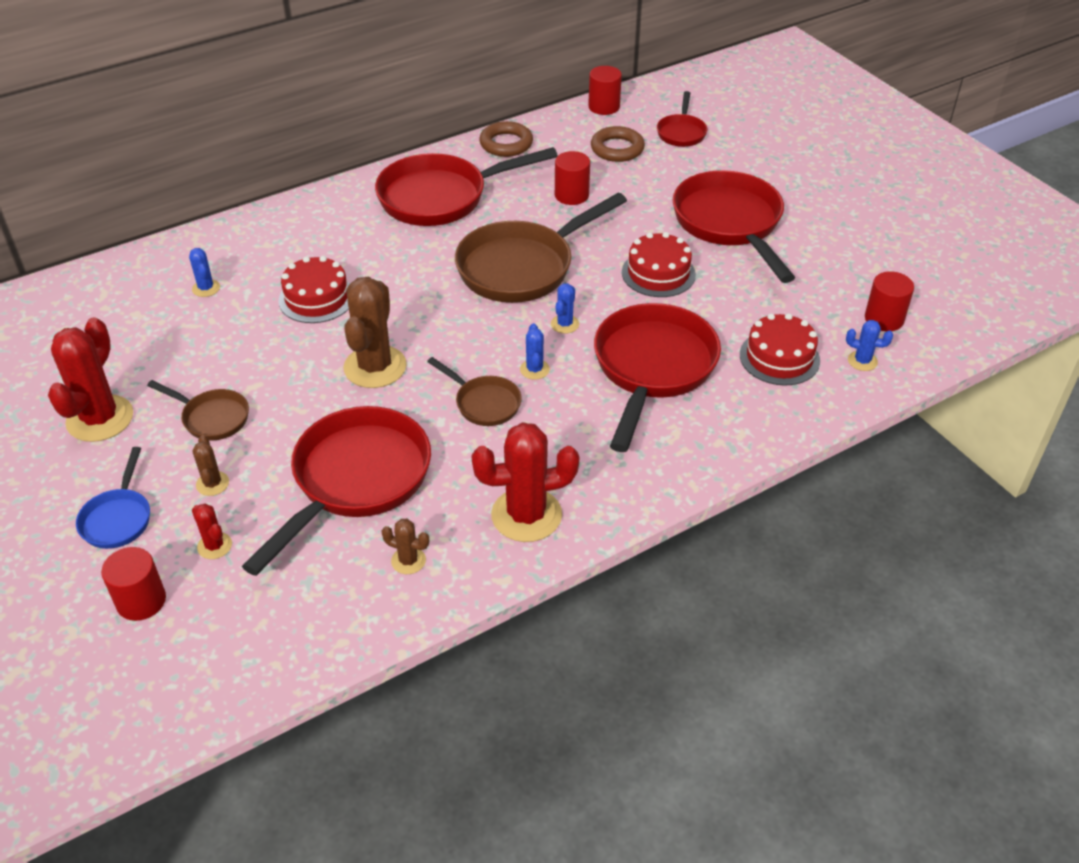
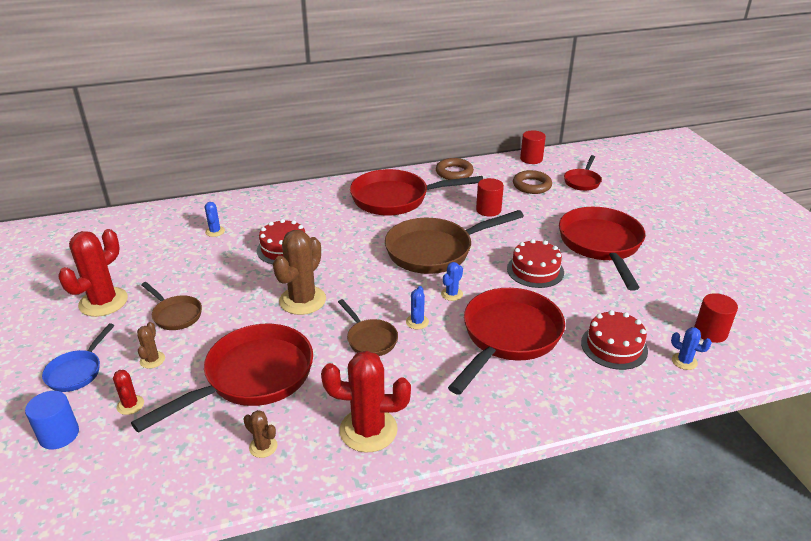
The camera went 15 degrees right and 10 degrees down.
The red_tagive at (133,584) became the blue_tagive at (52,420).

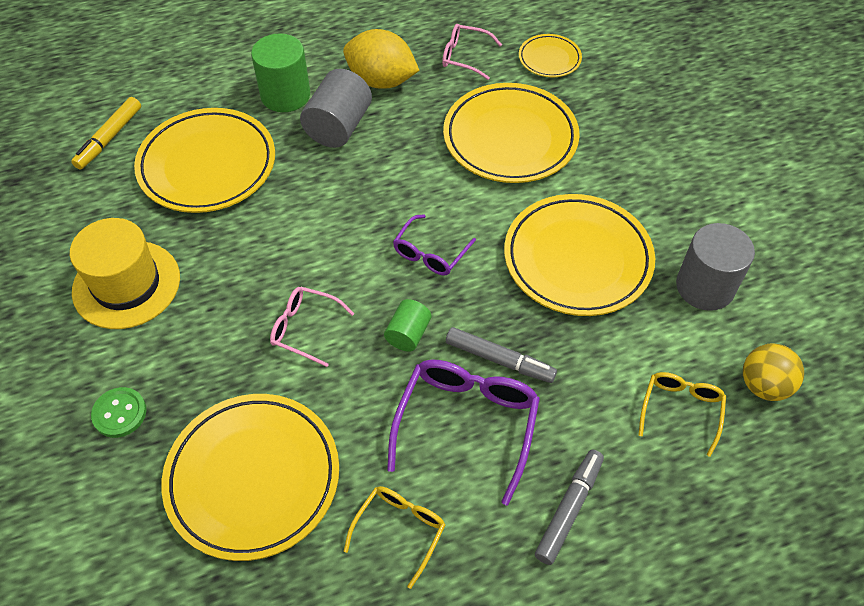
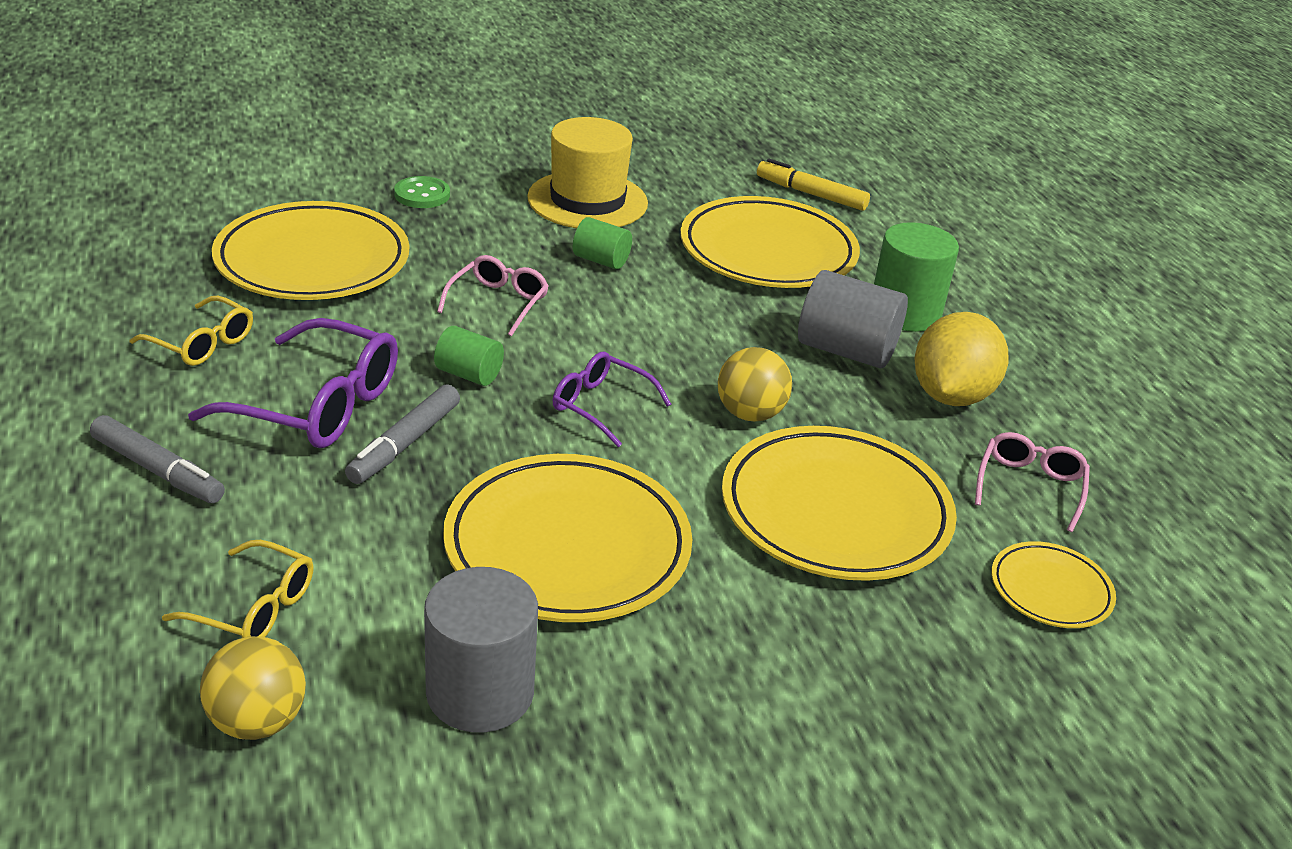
The camera went 90 degrees right and 20 degrees down.
The green_tagive at (602,243) appeared.
The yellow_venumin at (755,384) appeared.

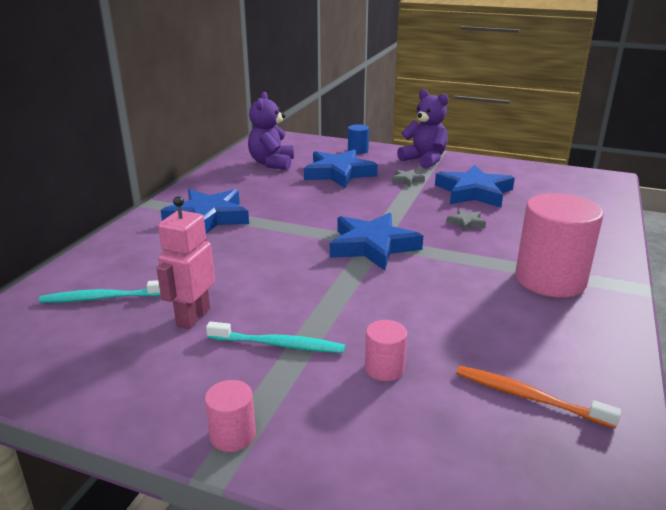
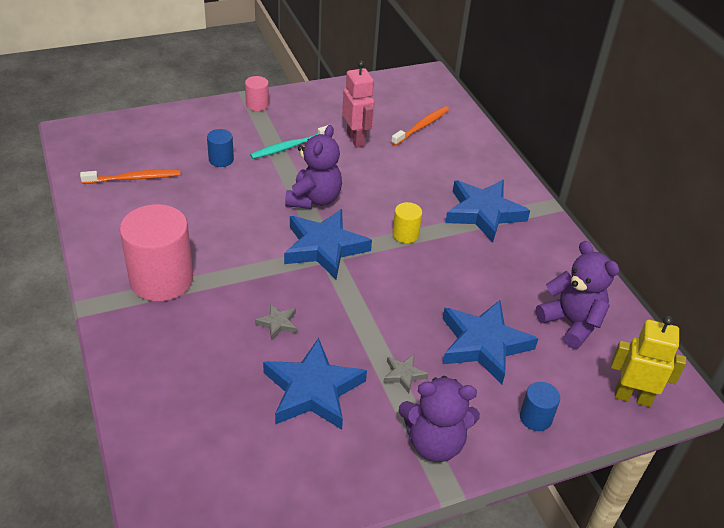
The camera went 135 degrees right and 15 degrees up.
The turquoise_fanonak at (100,291) became the orange_fanonak at (420,126).
The pink_tagive at (386,350) became the blue_tagive at (220,148).
The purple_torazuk at (313,167) appeared.
The yellow_tagive at (407,222) appeared.
The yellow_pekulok at (648,361) appeared.

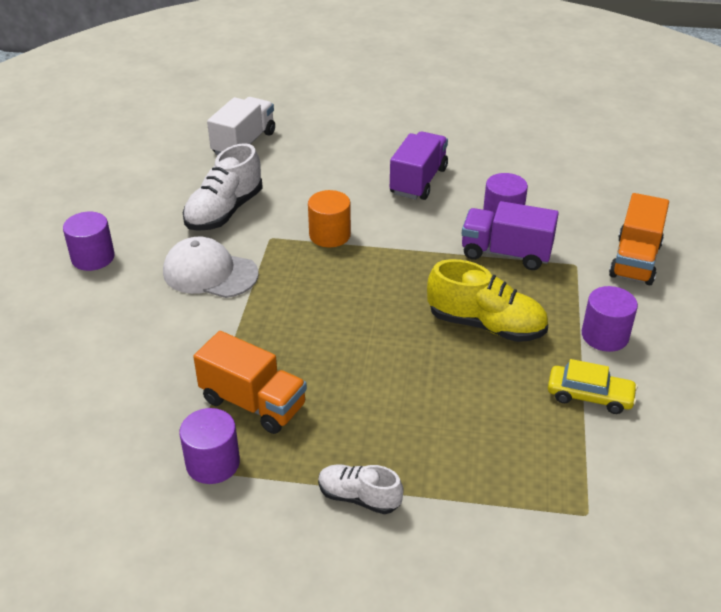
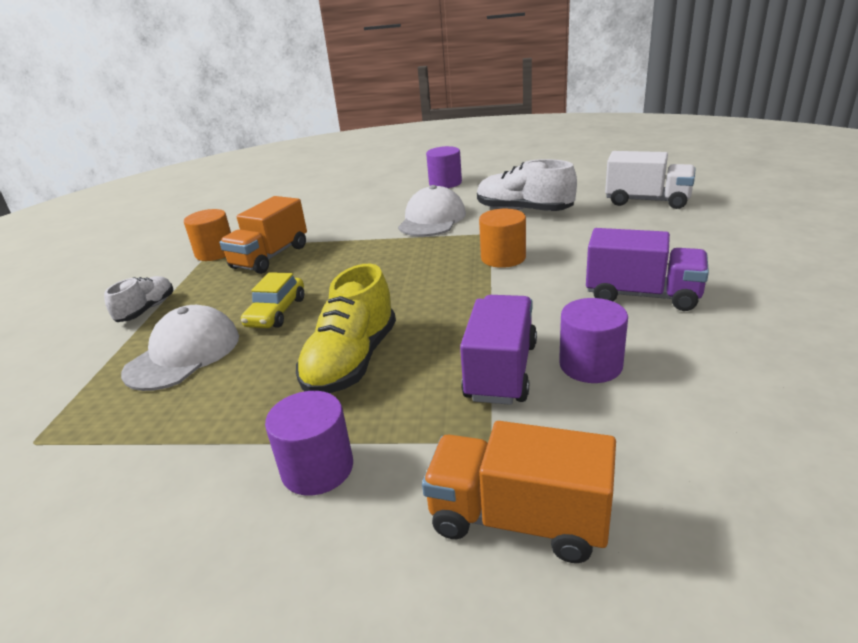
The camera went 90 degrees right and 10 degrees down.
The purple_tagive at (209,446) became the orange_tagive at (207,235).
The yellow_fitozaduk moved from (593,386) to (272,300).
The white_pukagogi at (180,348) appeared.

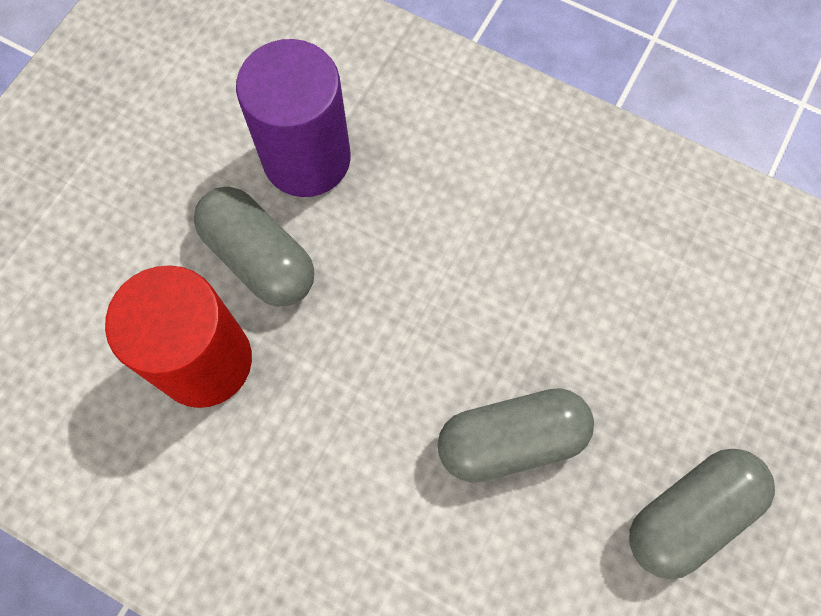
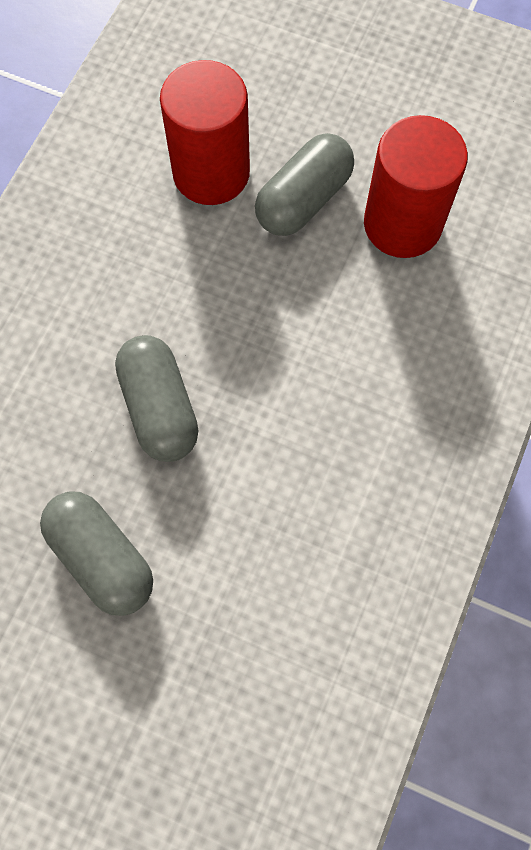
The camera went 85 degrees right and 0 degrees up.
The purple_tagive at (293,118) became the red_tagive at (416,186).

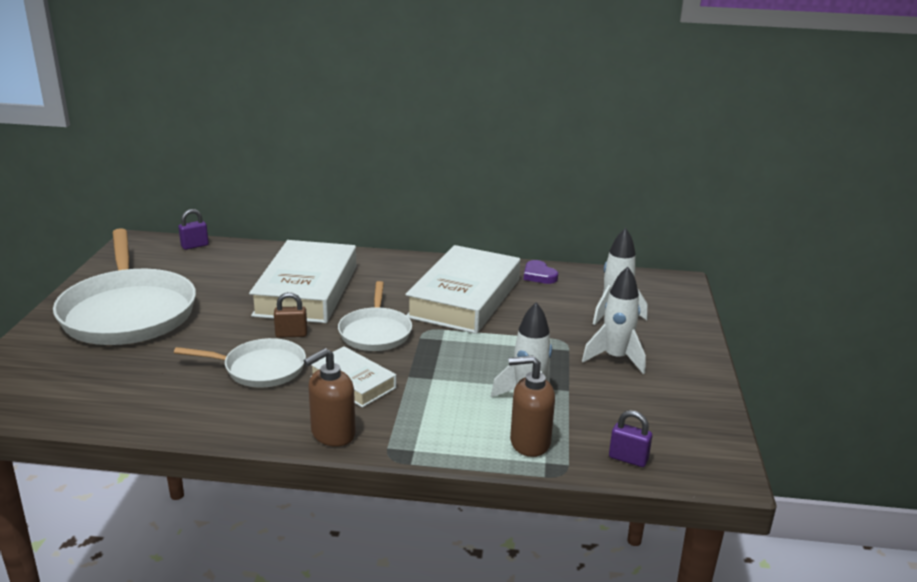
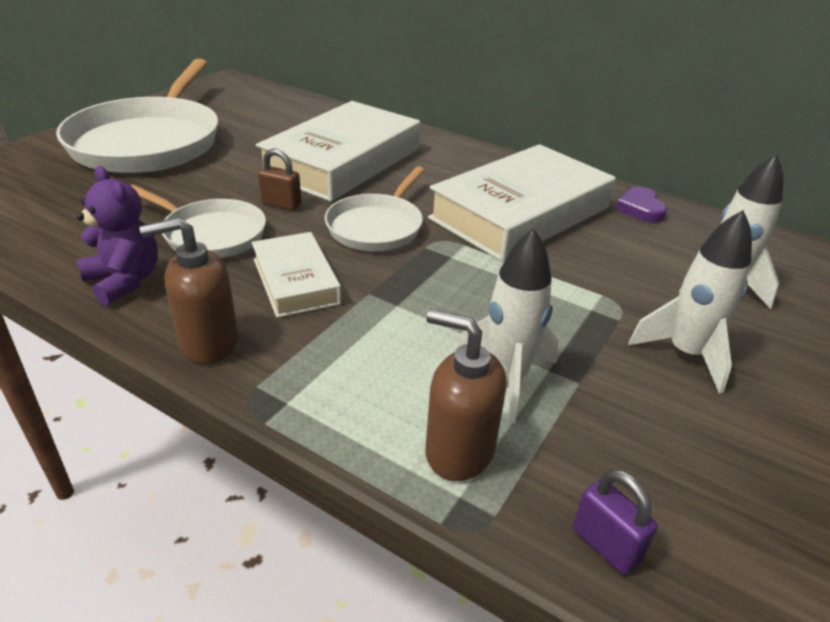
The camera went 25 degrees right and 10 degrees up.
The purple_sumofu at (193,229) disappeared.
The purple_torazuk at (117,235) appeared.

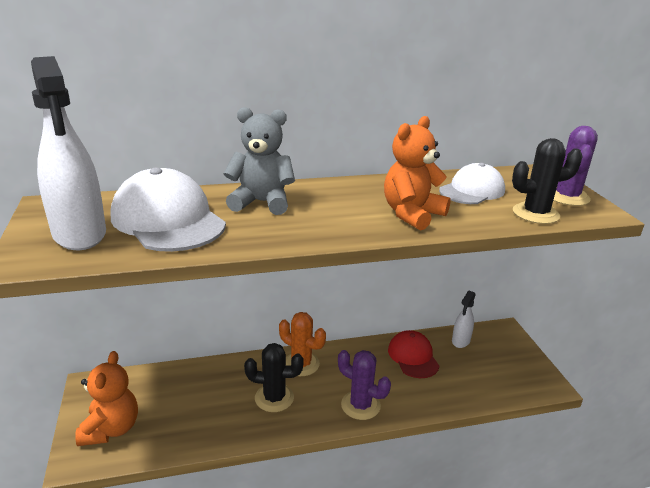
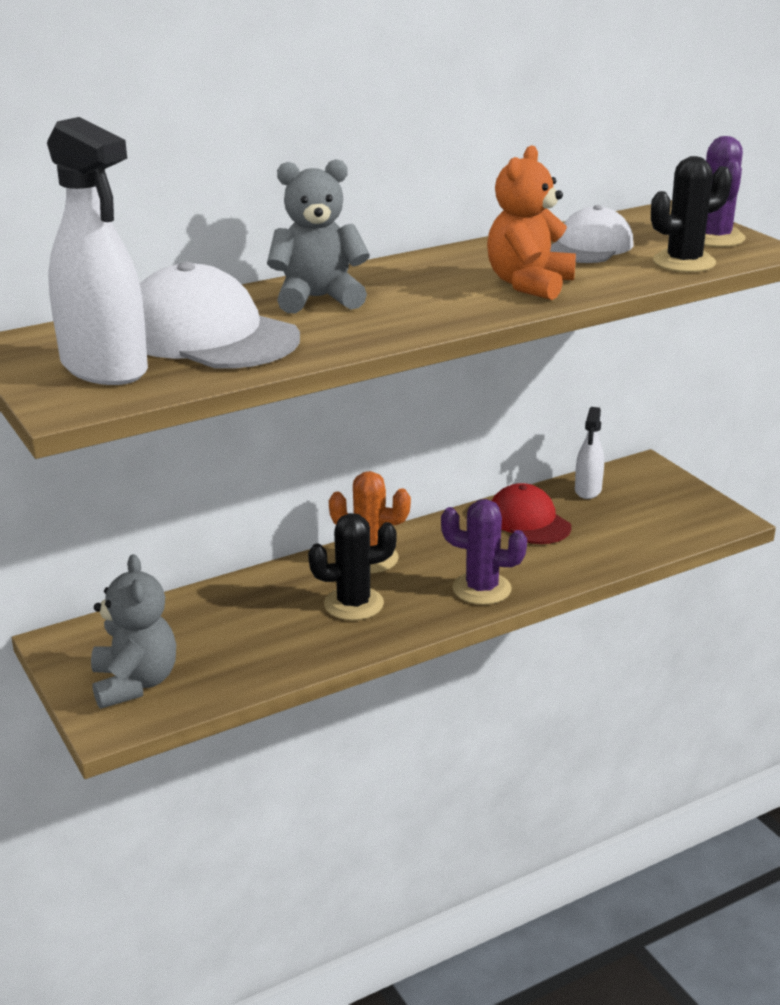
The camera went 15 degrees left and 0 degrees up.
The orange_torazuk at (106,398) became the grey_torazuk at (133,631).

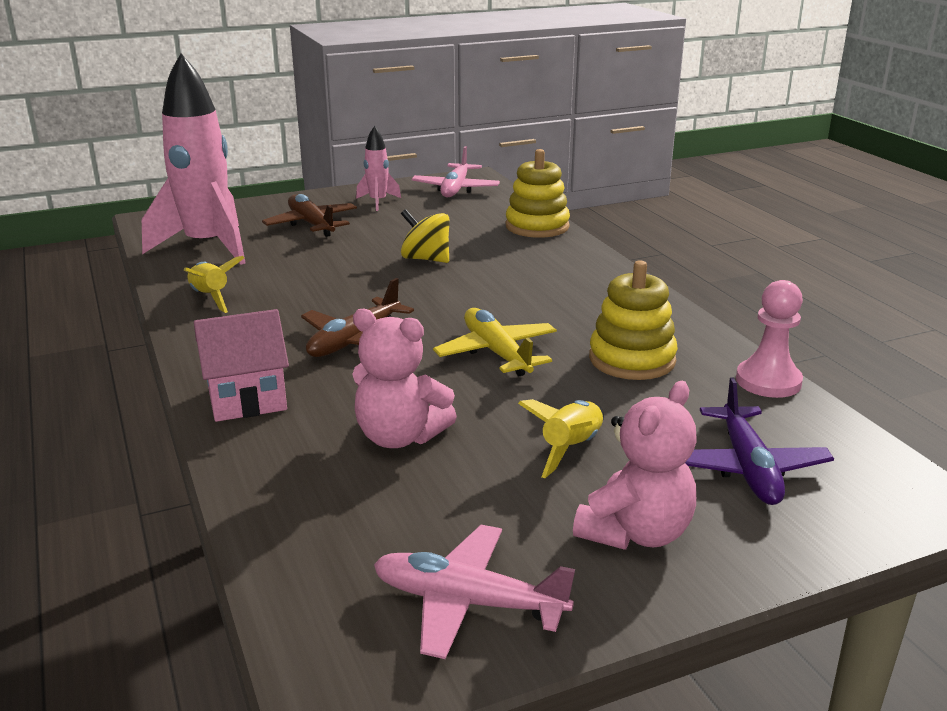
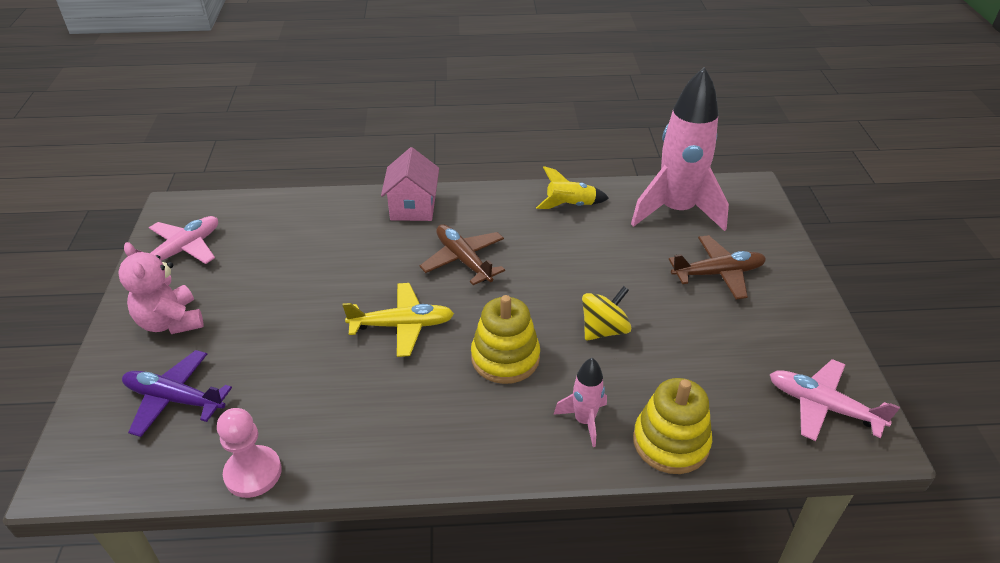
The camera went 110 degrees right and 15 degrees up.
The pink_torazuk at (404,378) disappeared.
The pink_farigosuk moved from (378,168) to (580,402).
The yellow_farigosuk at (561,438) disappeared.
The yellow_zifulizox moved from (633,320) to (505,339).

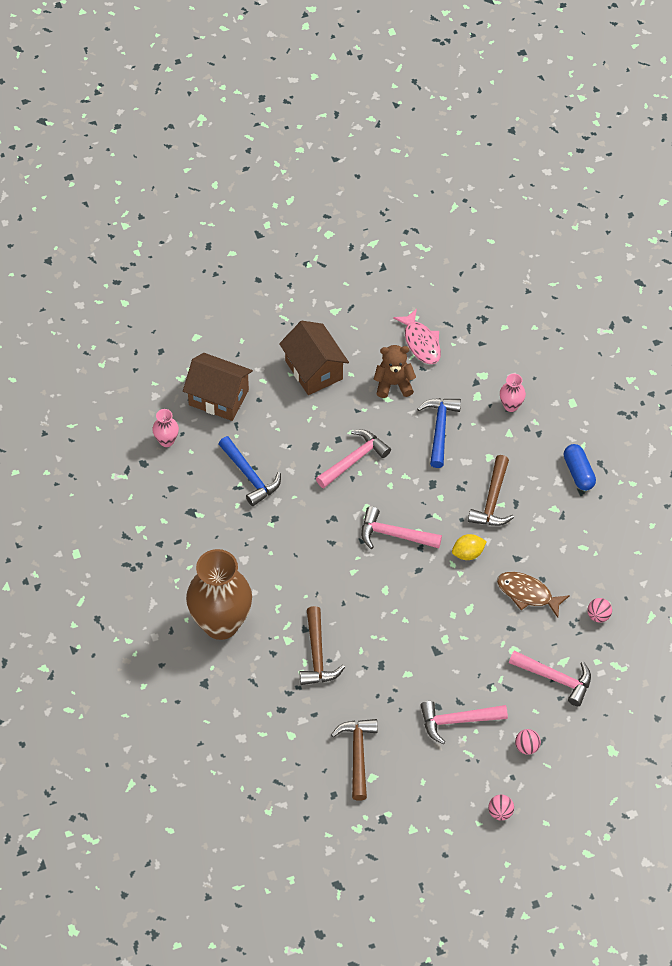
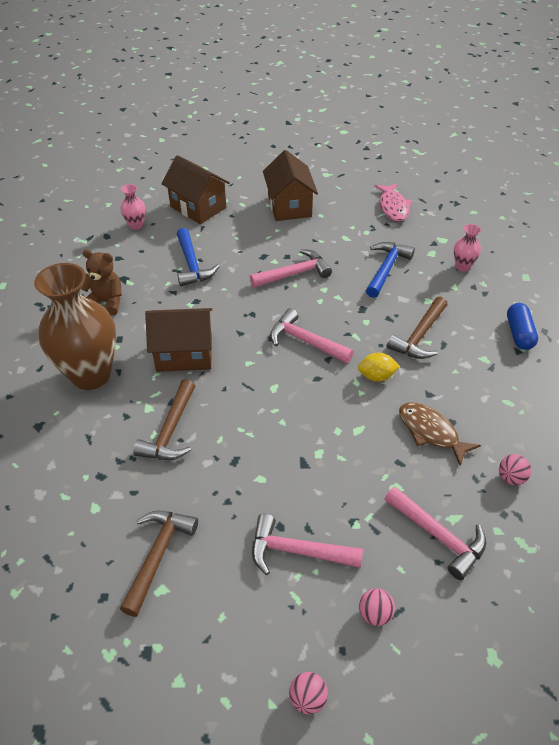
The camera went 20 degrees right and 10 degrees down.
The brown_torazuk moved from (395,371) to (101,282).
The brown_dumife at (178,340) appeared.

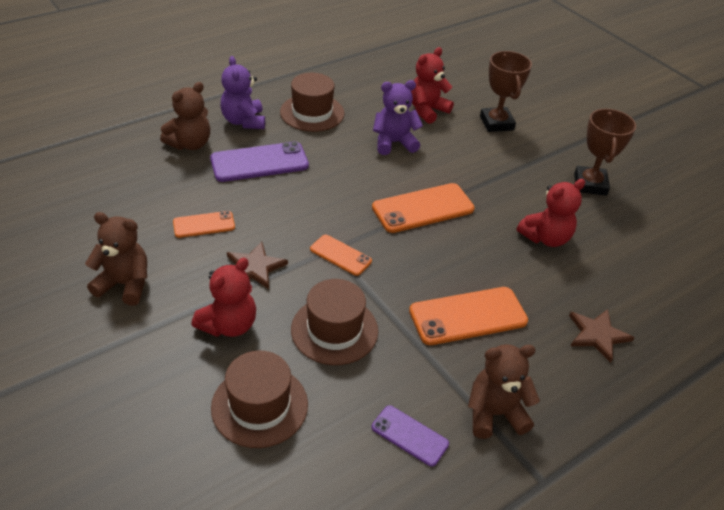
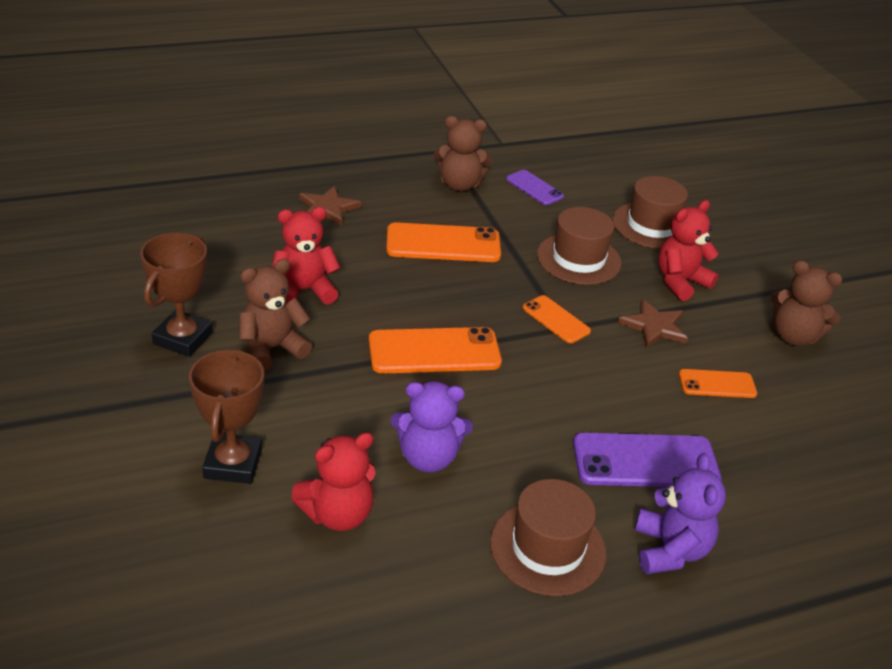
The camera went 165 degrees left and 5 degrees down.
The brown_torazuk moved from (185,116) to (275,315).

